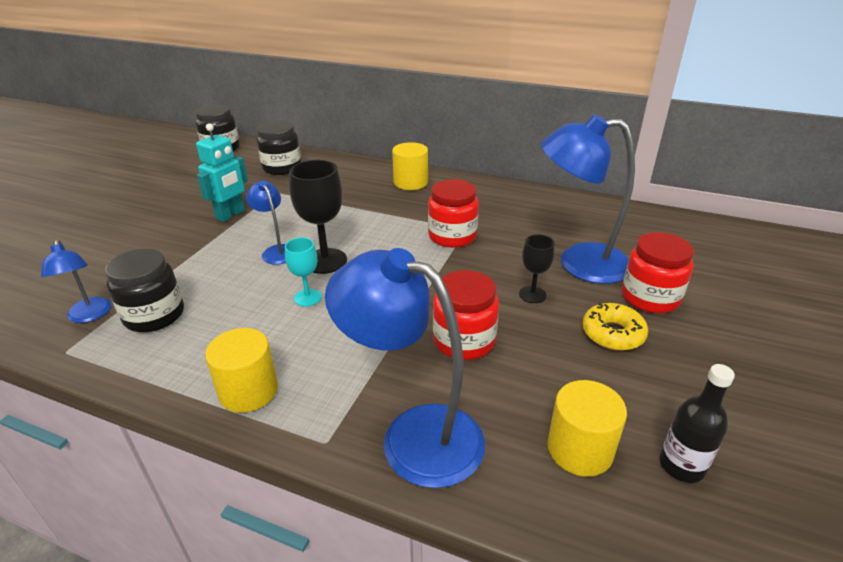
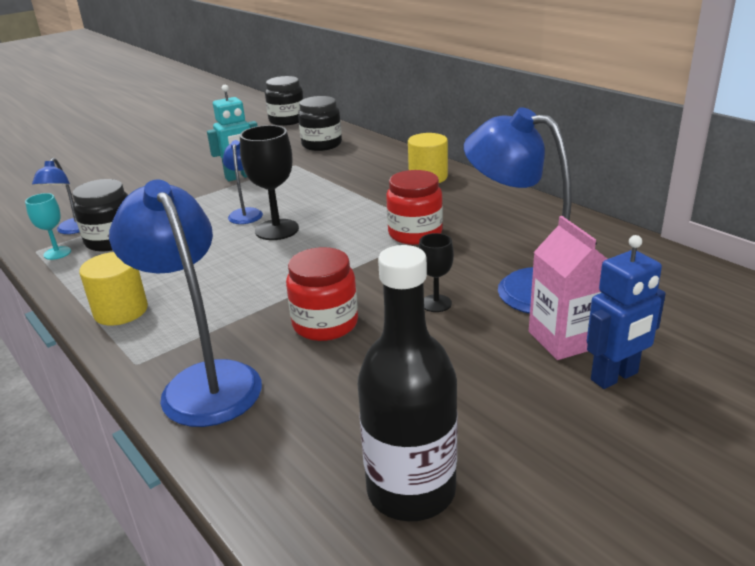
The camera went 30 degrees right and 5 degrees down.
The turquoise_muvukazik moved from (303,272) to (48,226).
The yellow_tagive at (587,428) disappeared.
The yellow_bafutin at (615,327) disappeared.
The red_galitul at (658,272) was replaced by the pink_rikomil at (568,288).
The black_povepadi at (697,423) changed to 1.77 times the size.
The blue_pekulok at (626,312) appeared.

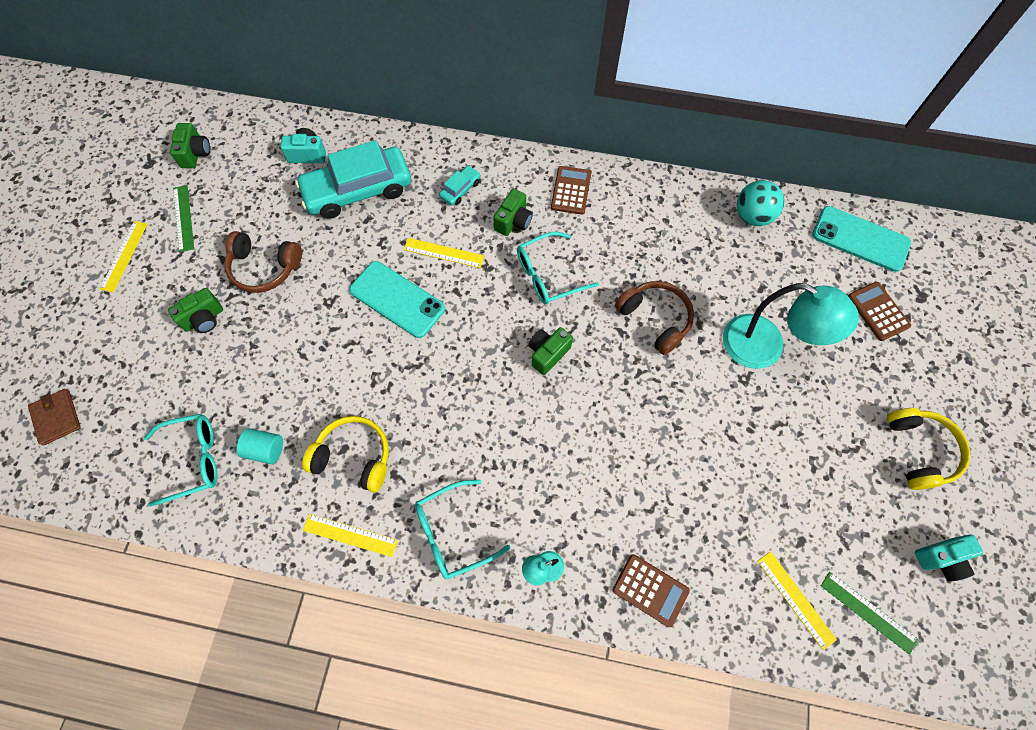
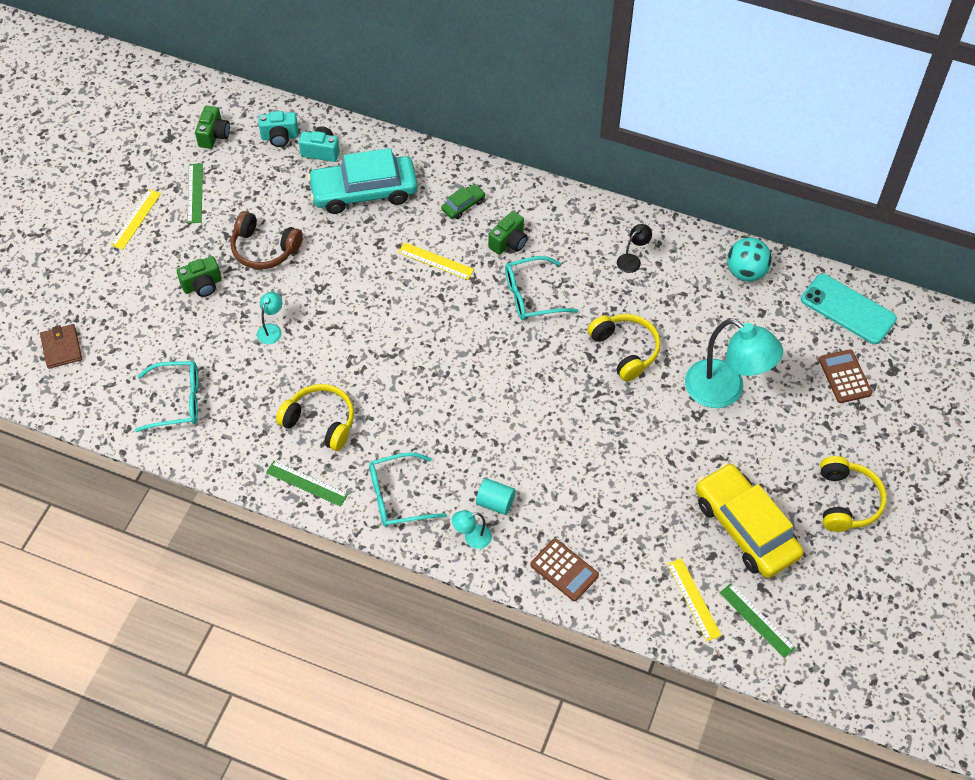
The camera went 10 degrees right and 10 degrees down.
The turquoise_tagive moved from (260,446) to (496,496).
The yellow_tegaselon at (350,535) became the green_tegaselon at (307,484).
The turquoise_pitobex at (397,299) disappeared.
The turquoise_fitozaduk at (460,186) became the green_fitozaduk at (463,201).
The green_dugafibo at (550,351) disappeared.
The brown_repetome at (571,190) disappeared.
The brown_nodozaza at (654,318) became the yellow_nodozaza at (624,348).
The turquoise_dugafibo moved from (949,558) to (278,129).
The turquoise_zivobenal at (269,318) appeared.
The black_zivobenal at (634,248) appeared.
The yellow_fitozaduk at (750,520) appeared.

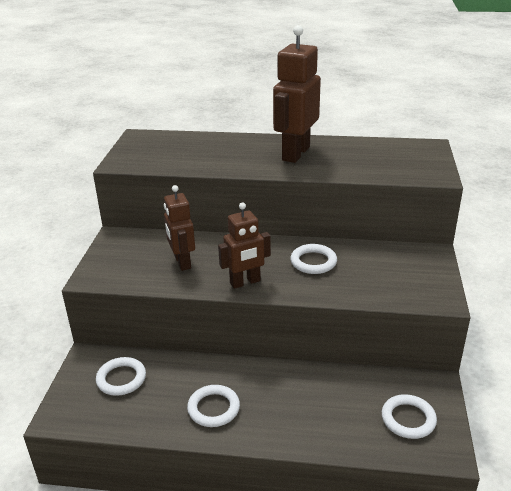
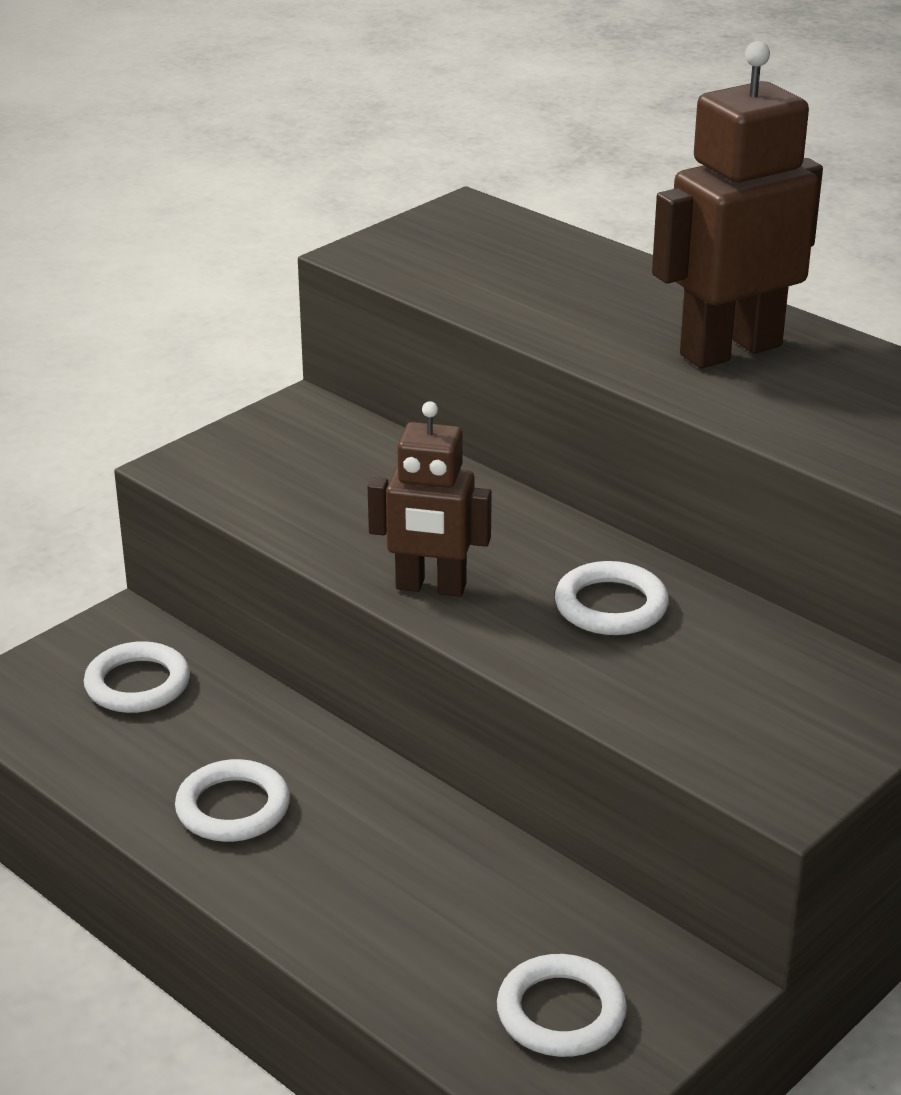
The camera went 35 degrees right and 0 degrees up.
The brown_pekulok at (179,228) disappeared.

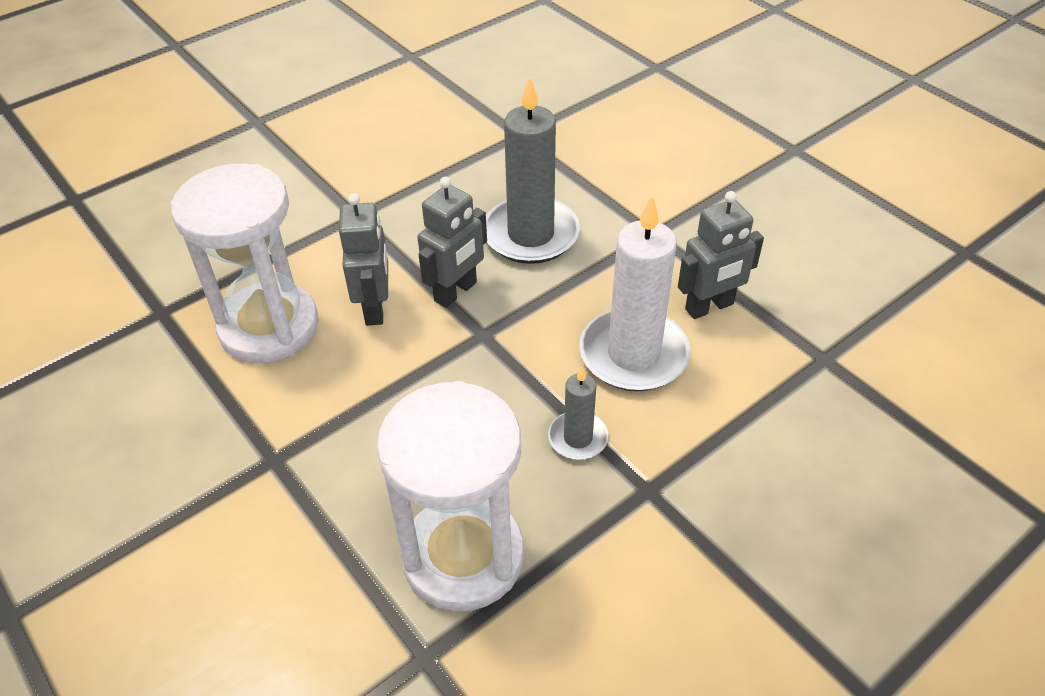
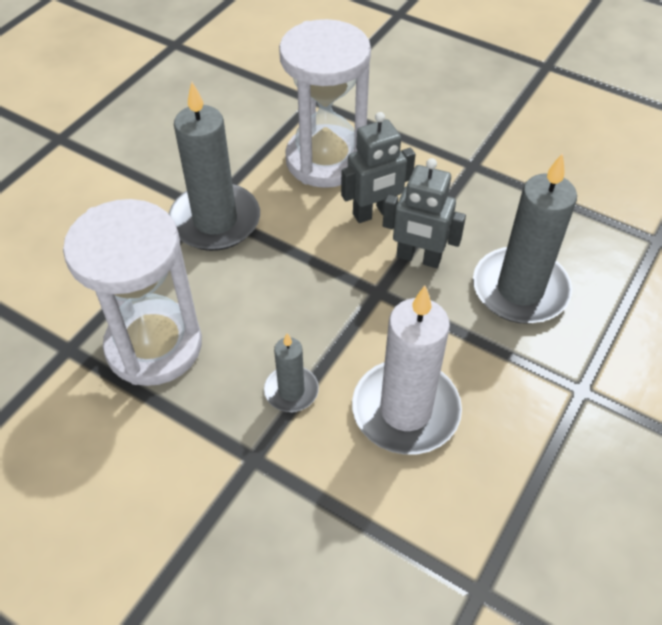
The camera went 70 degrees right and 5 degrees up.
The grey_pekulok at (721,255) disappeared.
The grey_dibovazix at (214,166) appeared.

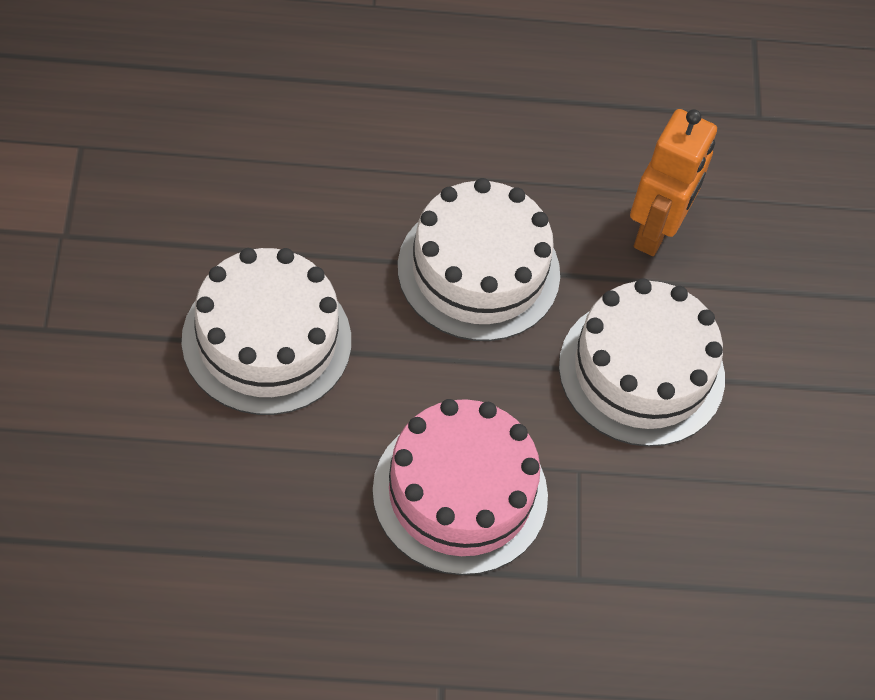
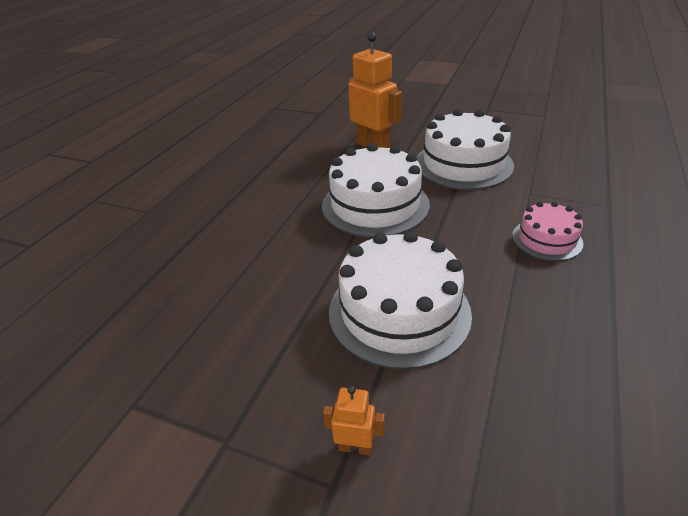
The camera went 60 degrees left and 20 degrees down.
The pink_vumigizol at (460,487) changed to 0.55 times the size.
The orange_pekulok at (354,420) appeared.

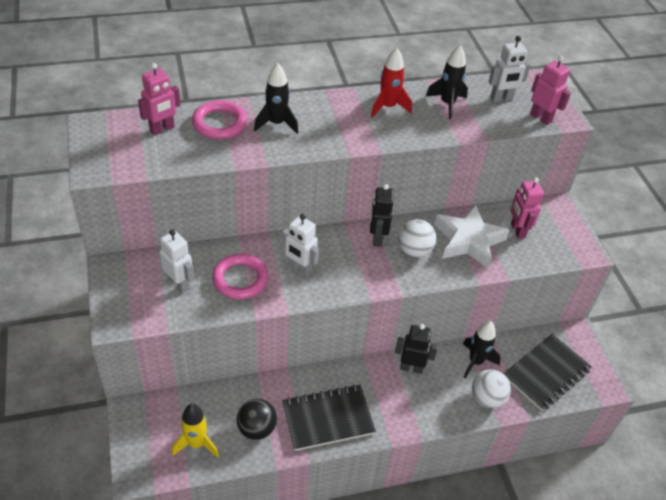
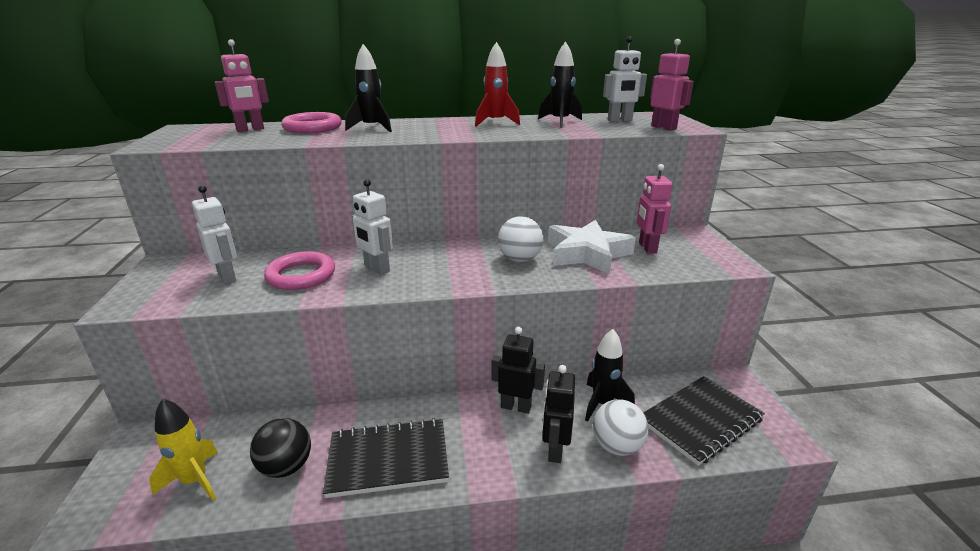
The camera went 10 degrees right and 20 degrees down.
The black_pekulok moved from (382,215) to (558,414).

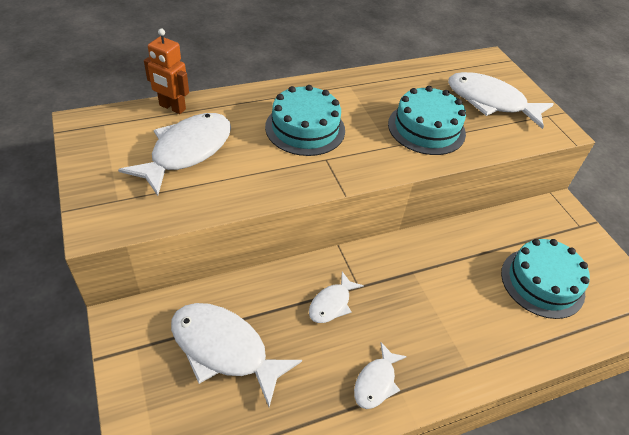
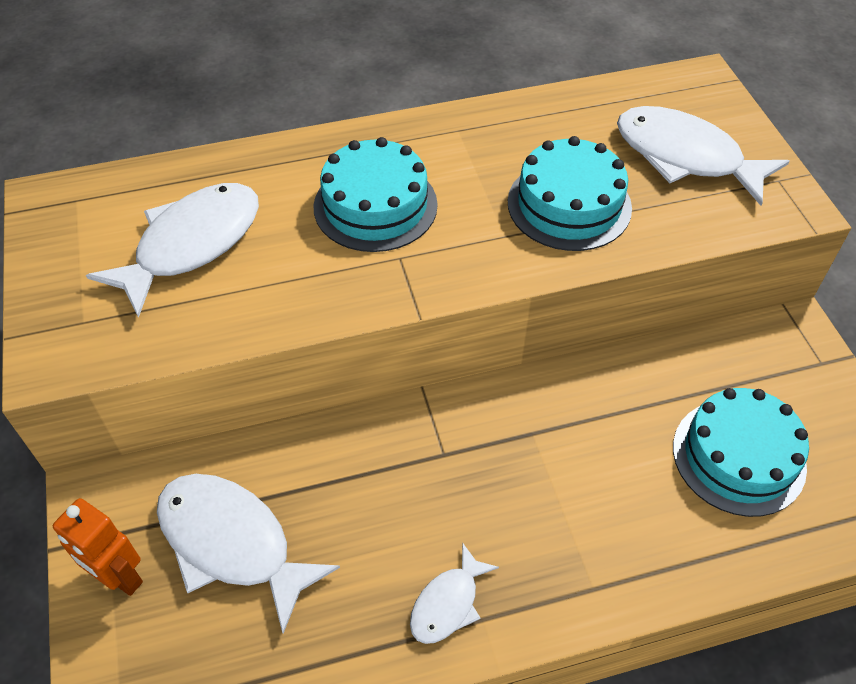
The camera went 10 degrees right and 5 degrees up.
The orange_pekulok moved from (166,71) to (98,547).
The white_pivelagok at (336,297) disappeared.

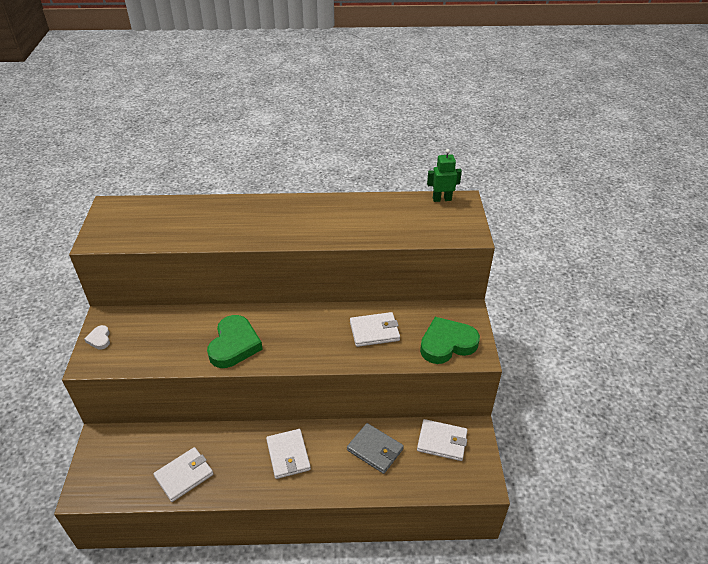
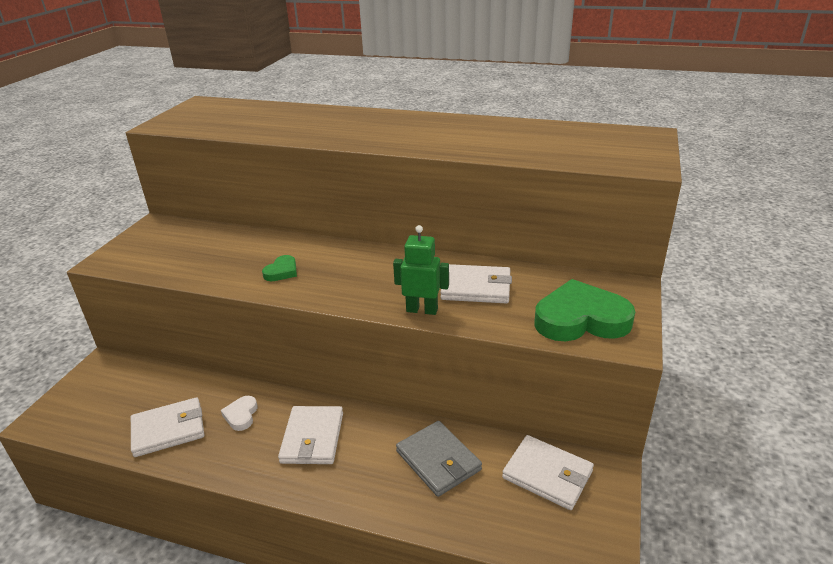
The camera went 20 degrees right and 10 degrees down.
The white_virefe moved from (97,337) to (239,413).
The green_virefe at (235,341) changed to 0.47 times the size.
The green_pekulok moved from (444,175) to (421,270).

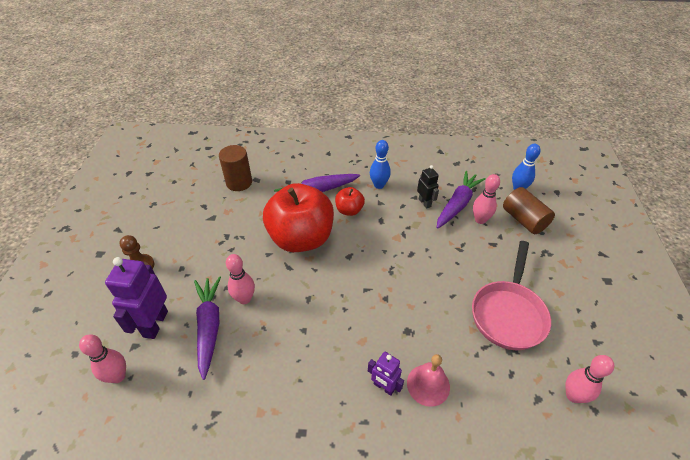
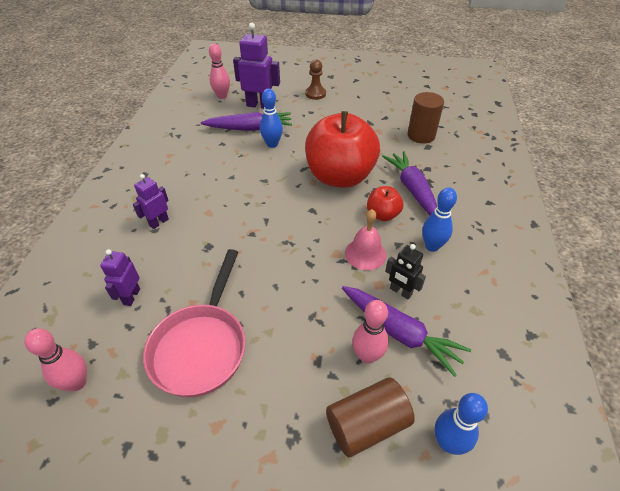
The camera went 95 degrees right and 0 degrees up.
The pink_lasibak at (240,279) became the blue_lasibak at (271,118).
The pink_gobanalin moved from (428,380) to (366,239).
The black_pekulok at (428,187) turned 60 degrees clockwise.
The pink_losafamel at (511,295) turned 105 degrees counterclockwise.
The purple_pekulok at (120,277) appeared.

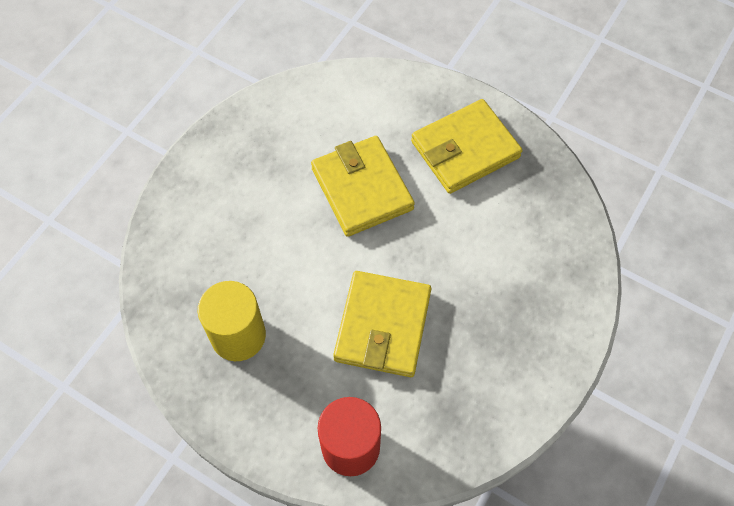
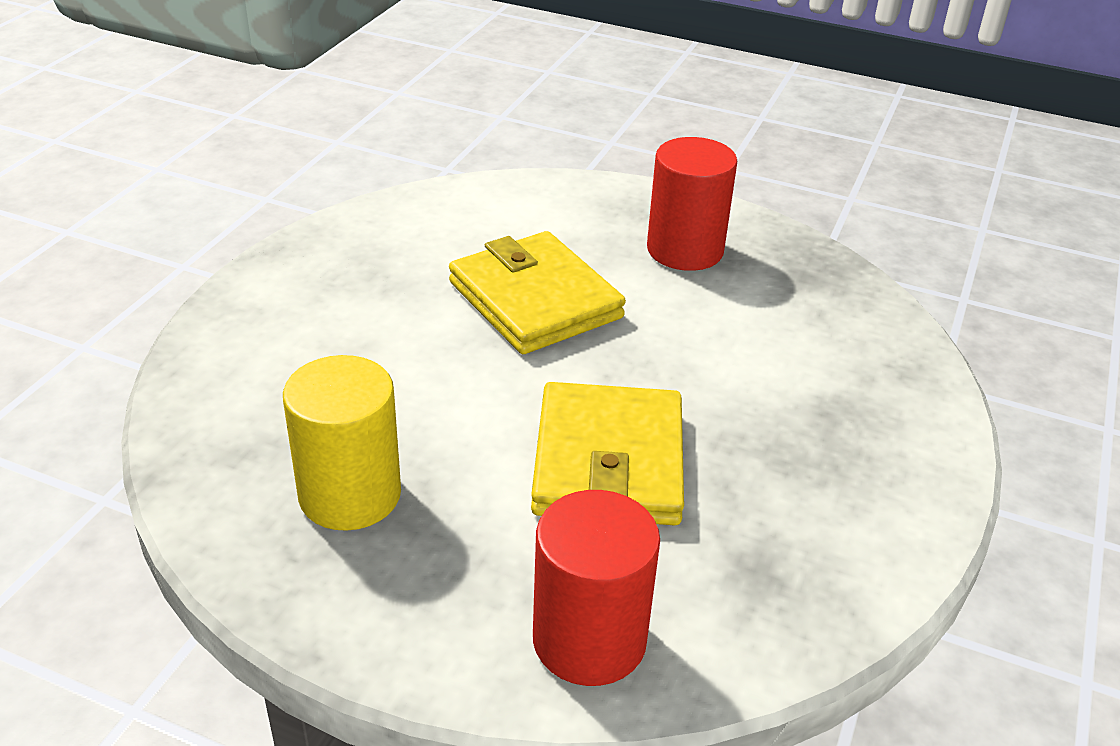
The camera went 10 degrees left and 25 degrees down.
The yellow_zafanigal at (467,146) was replaced by the red_tagive at (692,204).

